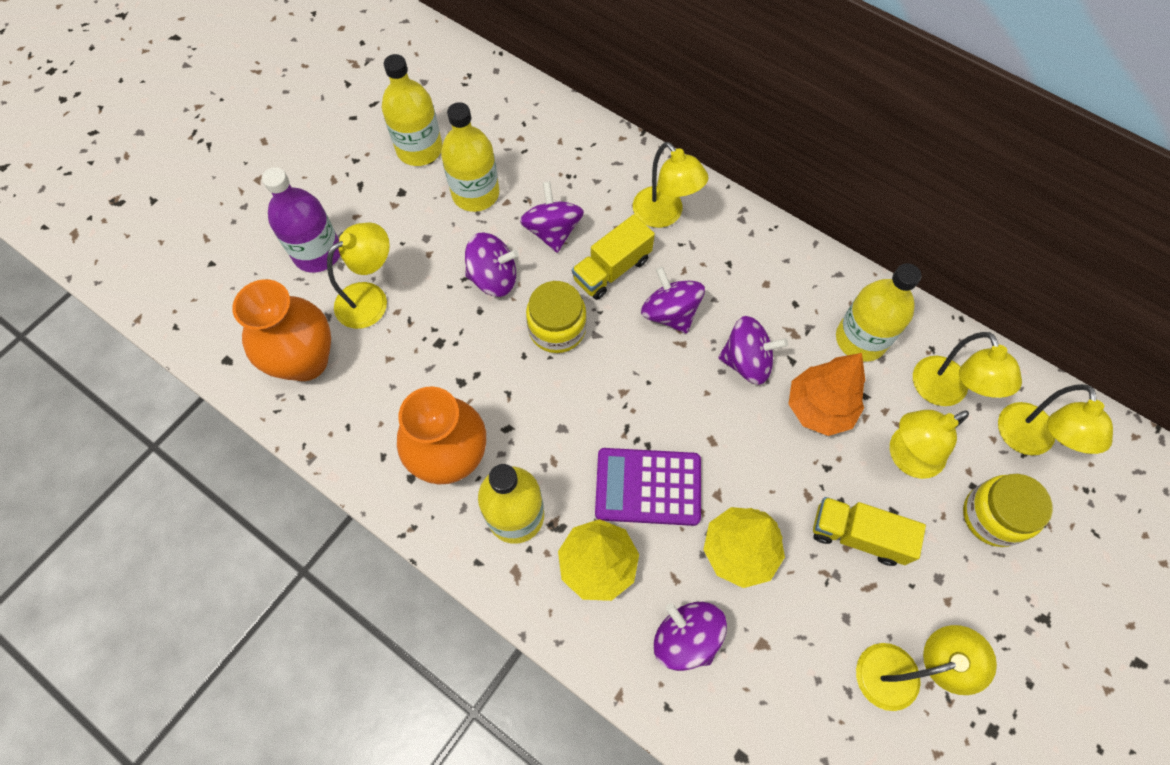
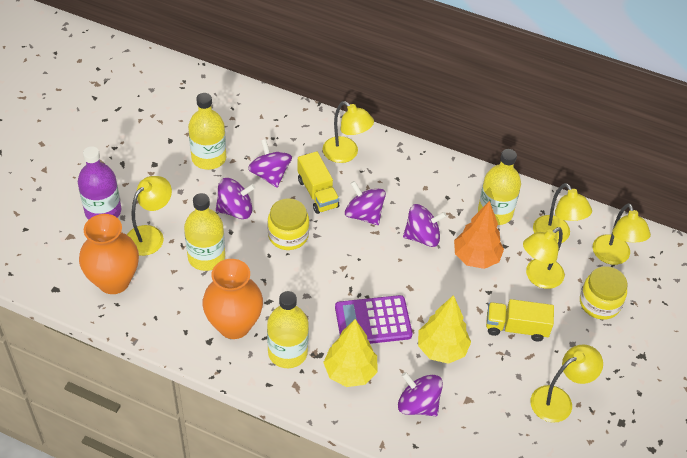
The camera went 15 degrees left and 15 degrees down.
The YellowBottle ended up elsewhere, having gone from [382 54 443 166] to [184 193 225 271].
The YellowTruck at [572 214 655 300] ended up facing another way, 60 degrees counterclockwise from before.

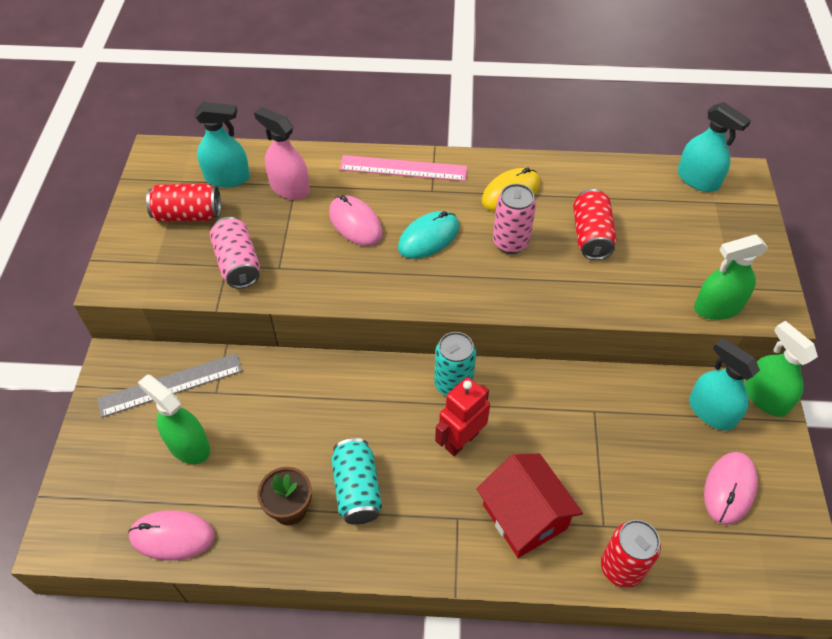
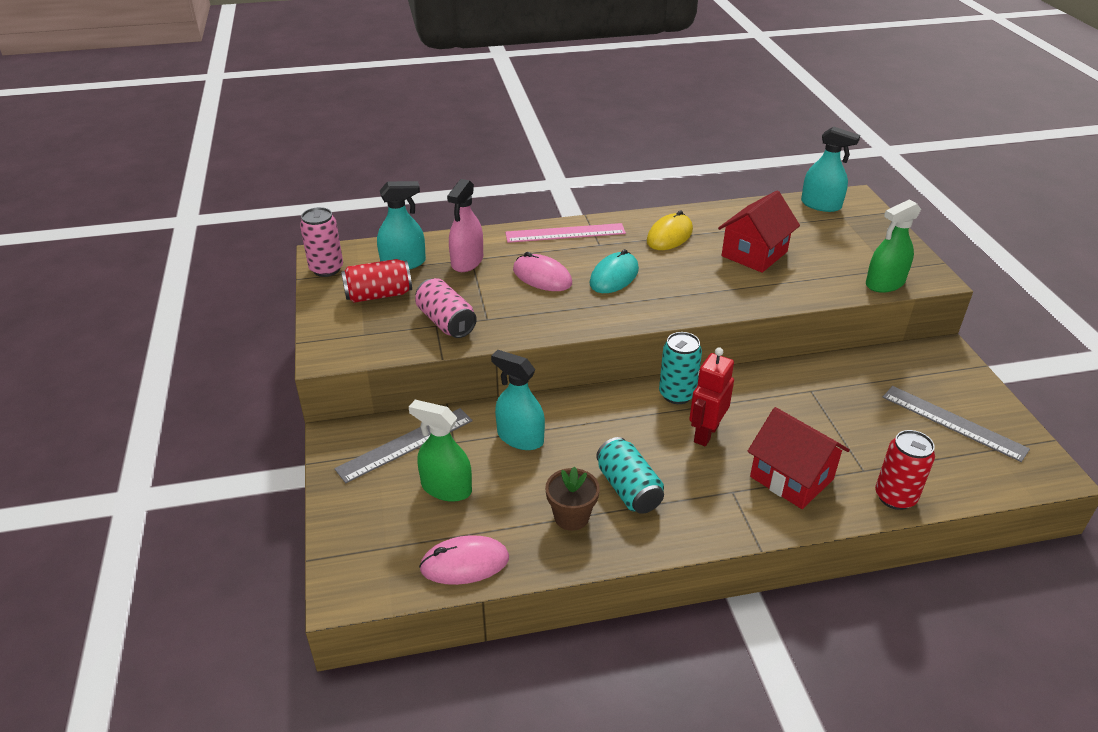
The camera went 15 degrees left and 15 degrees down.
The PinkSprayBottle at [254 107 310 200] ended up facing another way, 90 degrees counterclockwise from before.
The PinkCan ended up elsewhere, having gone from [493 184 536 254] to [300 207 343 277].
Where the RedCan stood at [573 189 617 260], the RedHouse came to stand at [718 191 800 273].
The TurquoiseSprayBottle ended up elsewhere, having gone from [689 338 760 430] to [491 350 545 450].
Where the PinkMouse stood at [704 452 758 525], the GreyRuler came to stand at [883 386 1030 462].
The second view lost the GreenSprayBottle at [745 321 818 417].

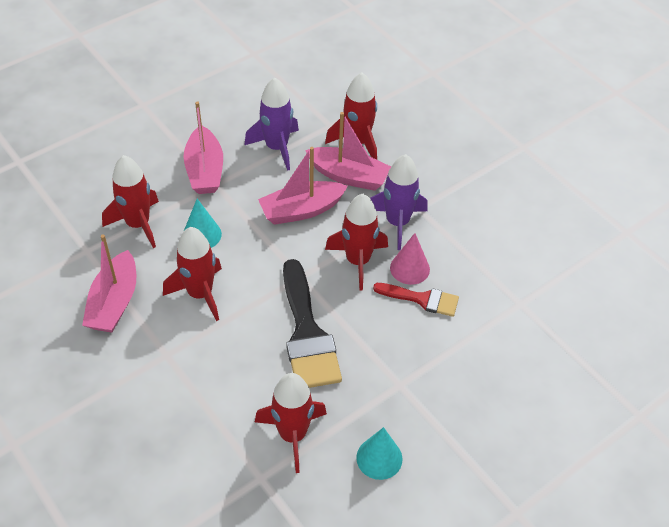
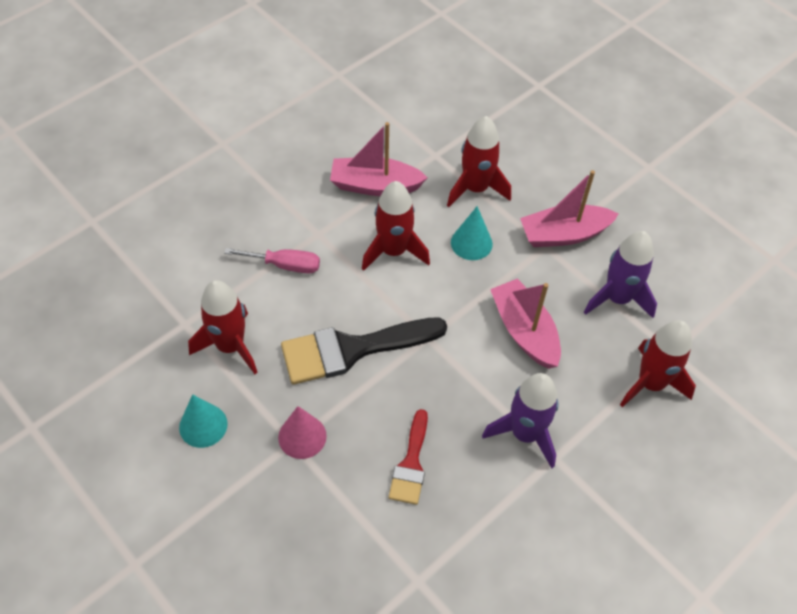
The camera went 85 degrees right and 5 degrees up.
The second view lost the PinkBoat at [305 112 391 191].
The second view lost the RedRocket at [325 194 388 291].
The PinkCone ended up elsewhere, having gone from [390 233 430 285] to [278 406 327 459].
The second view gained the PinkScrewdriver at [224 248 320 273].

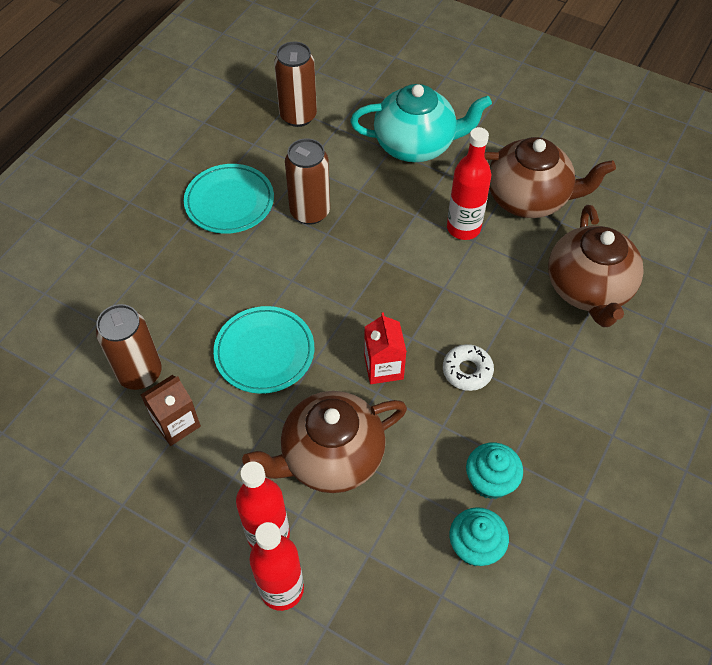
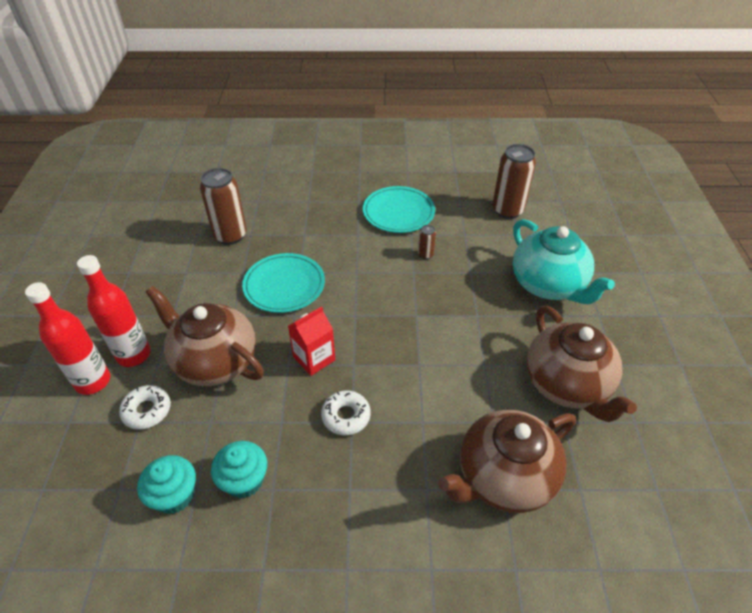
The camera went 60 degrees right and 10 degrees down.
The second view lost the BrownCarton at [141 375 201 446].
The size of the BrownCan at [285 138 330 225] changed by a factor of 0.46.
The second view lost the RedBottle at [447 127 491 240].
The second view gained the WhiteDonut at [119 385 171 430].

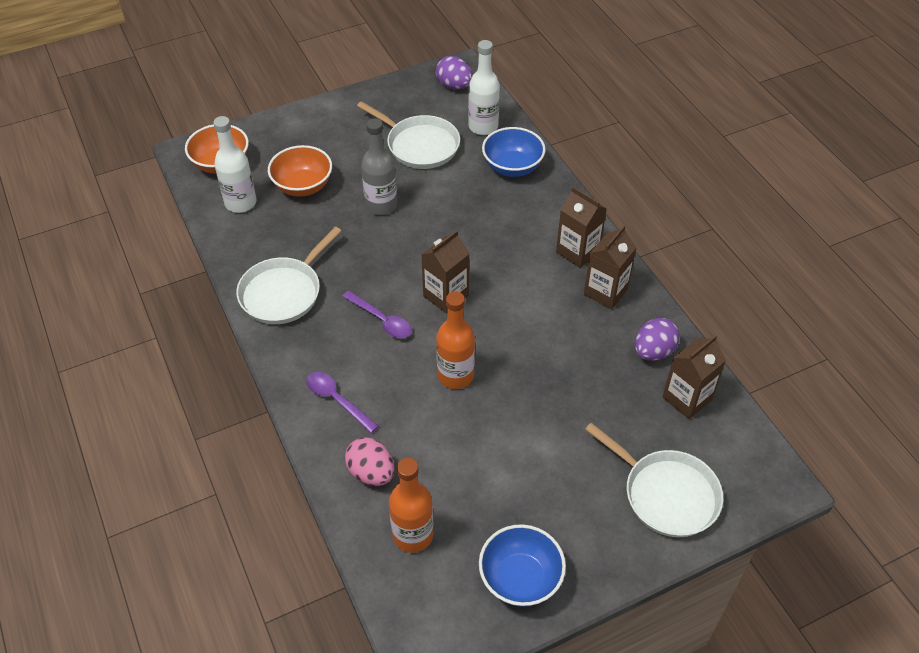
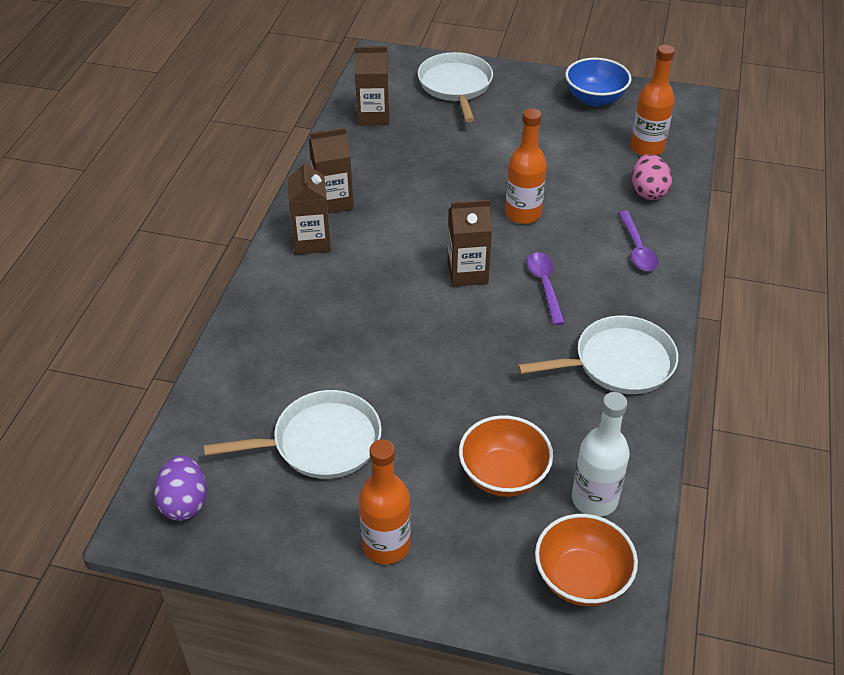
The camera went 140 degrees left and 5 degrees down.
The WhitePan at [357 101 460 169] ended up facing another way, 90 degrees clockwise from before.
The second view lost the GreyBottle at [361 118 397 215].
The second view lost the WhiteBottle at [468 40 500 135].
The second view lost the BlueBowl at [482 127 546 177].
The second view lost the PurpleEgg at [635 318 680 361].
The second view gained the OrangeBottle at [359 439 411 564].

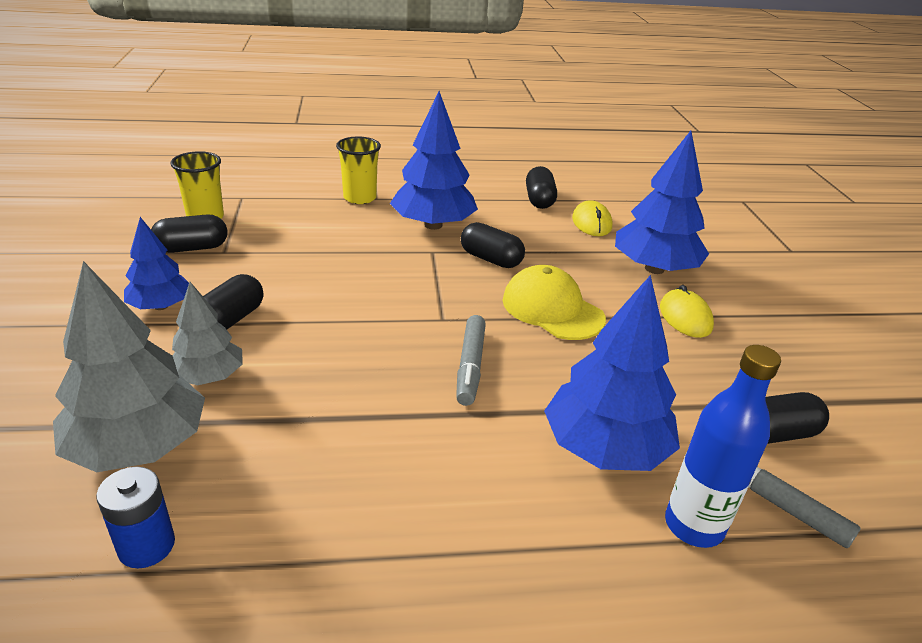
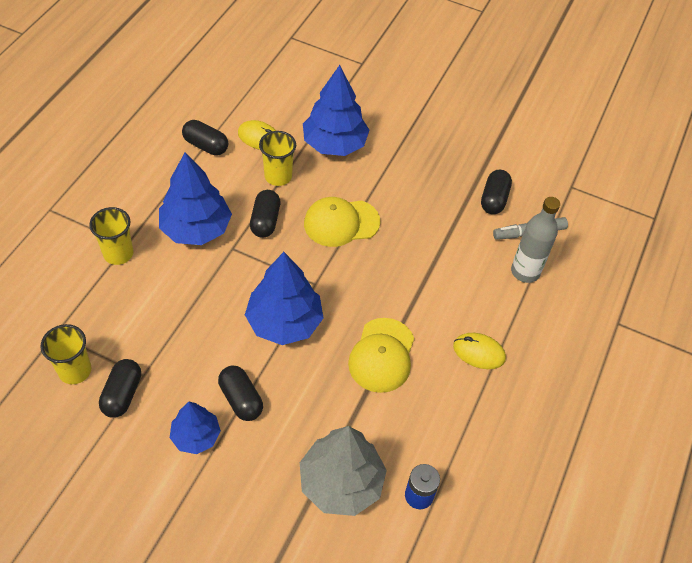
The camera went 60 degrees left and 20 degrees up.
The second view lost the GreyTree at [172 282 243 385].
The second view lost the GreyMarker at [456 315 486 406].
The BlackCapsule at [461 222 525 268] ended up facing another way, 60 degrees counterclockwise from before.
The BlueTree ended up elsewhere, having gone from [544 275 680 471] to [245 252 323 345].
The YellowMouse ended up elsewhere, having gone from [660 285 714 338] to [453 333 506 369].
What was the BlueBottle at [665 345 781 548] turned into the GreyBottle at [511 197 560 283].
The second view gained the YellowCup at [259 131 296 186].
The second view gained the YellowCap at [348 318 414 393].

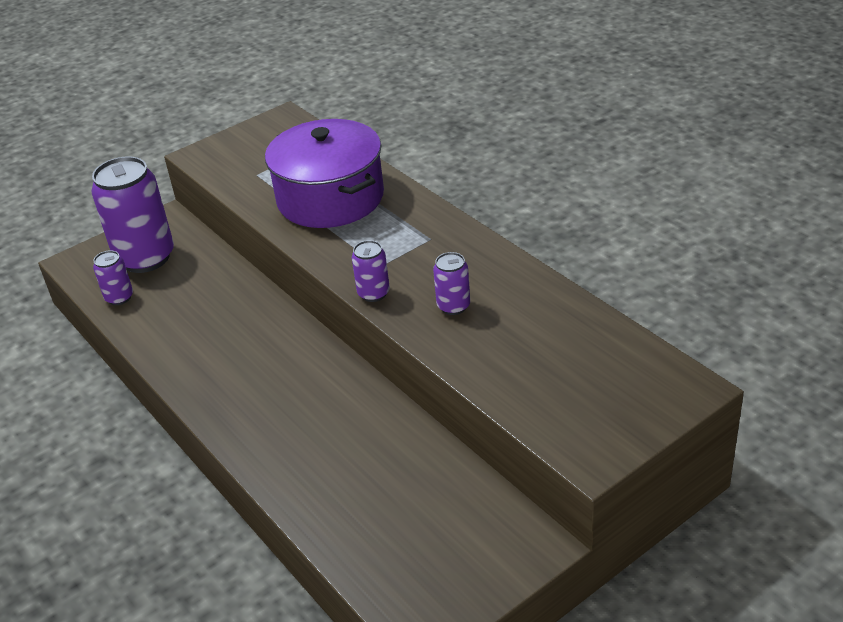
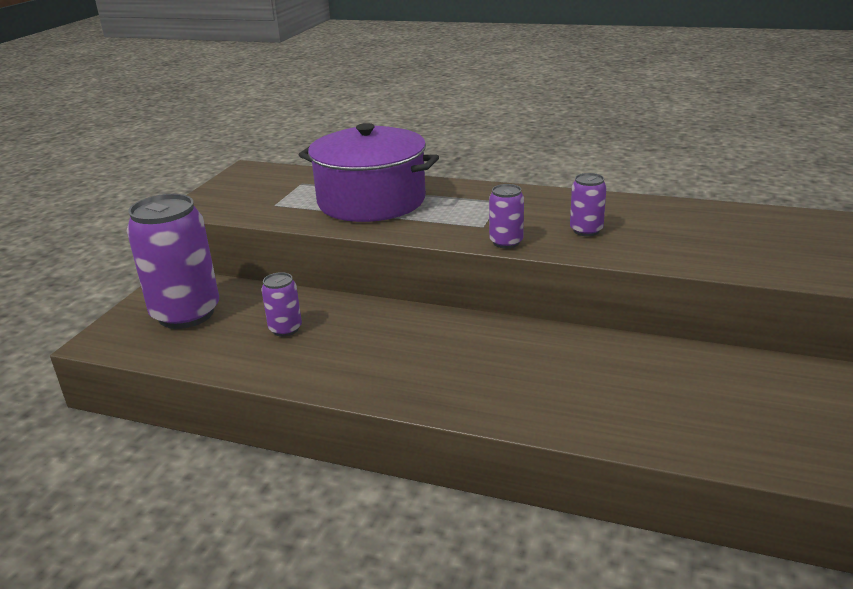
The camera went 35 degrees left and 10 degrees down.
The PurpleCan ended up elsewhere, having gone from [93 250 133 305] to [261 272 302 337].

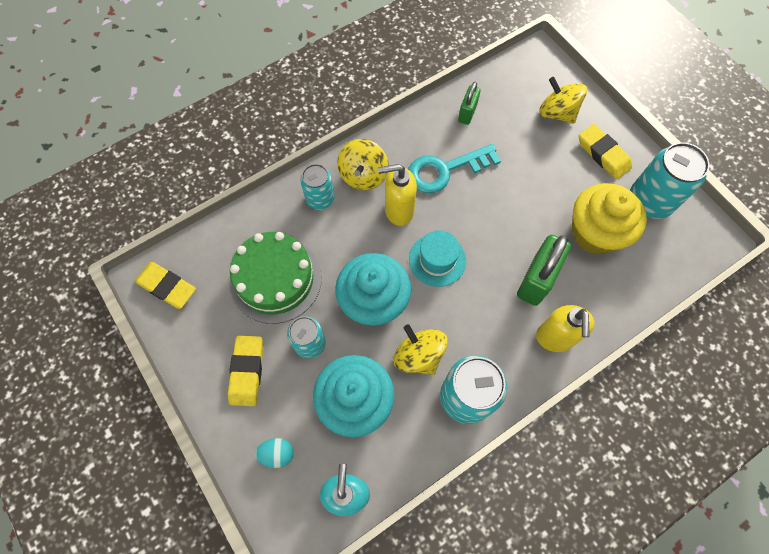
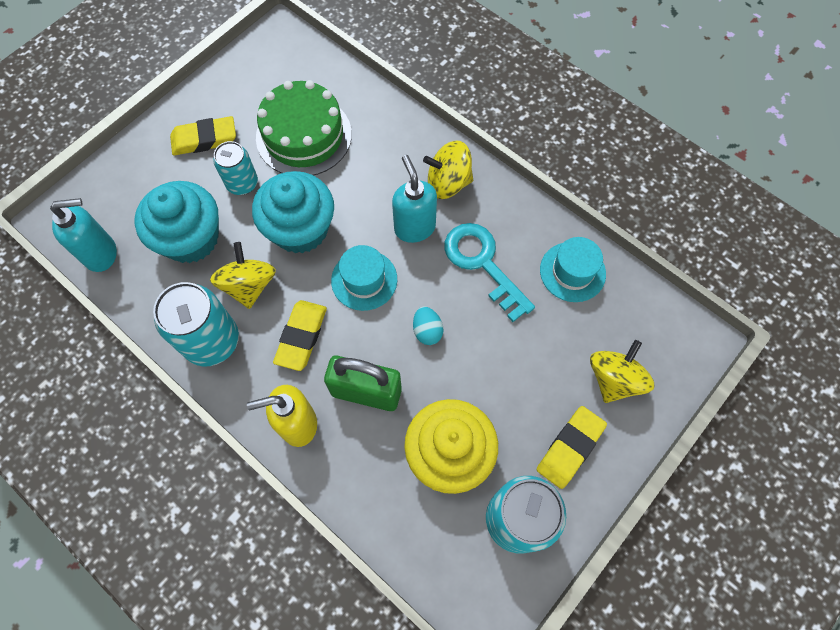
The camera went 75 degrees right and 0 degrees up.
The YellowEraser ended up elsewhere, having gone from [135 262 196 309] to [273 300 327 371].
The TurquoiseEgg ended up elsewhere, having gone from [255 438 294 468] to [413 306 443 345].
The second view lost the TurquoiseCan at [301 164 334 210].
What was the YellowSoapDispenser at [378 164 417 226] turned into the TurquoiseSoapDispenser at [392 155 437 243].
The YellowSpinningTop at [393 324 448 375] ended up facing another way, 45 degrees counterclockwise from before.
Where the GreenPadlock stood at [458 82 481 125], the TurquoiseHat came to stand at [540 237 606 302].

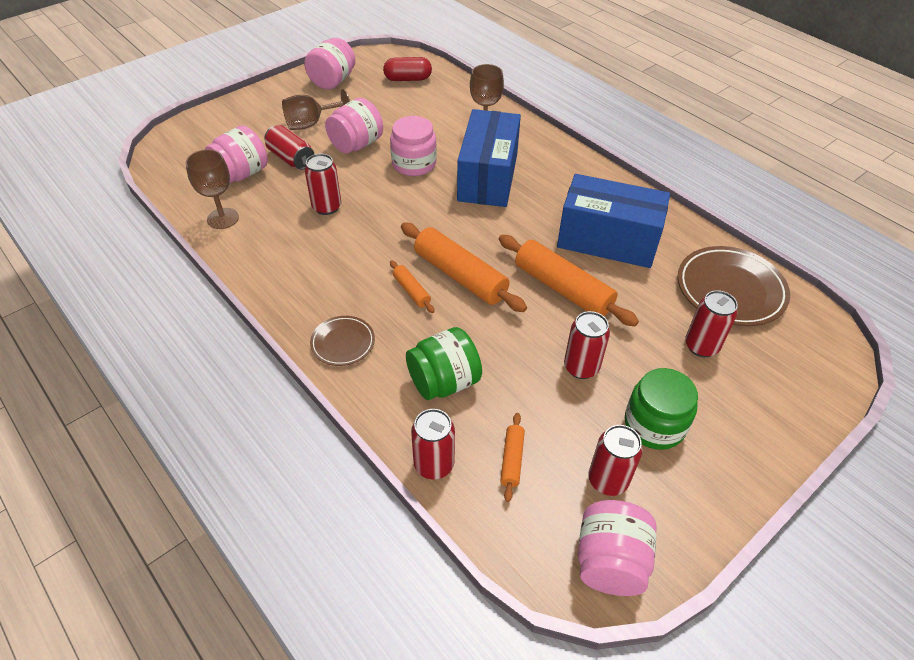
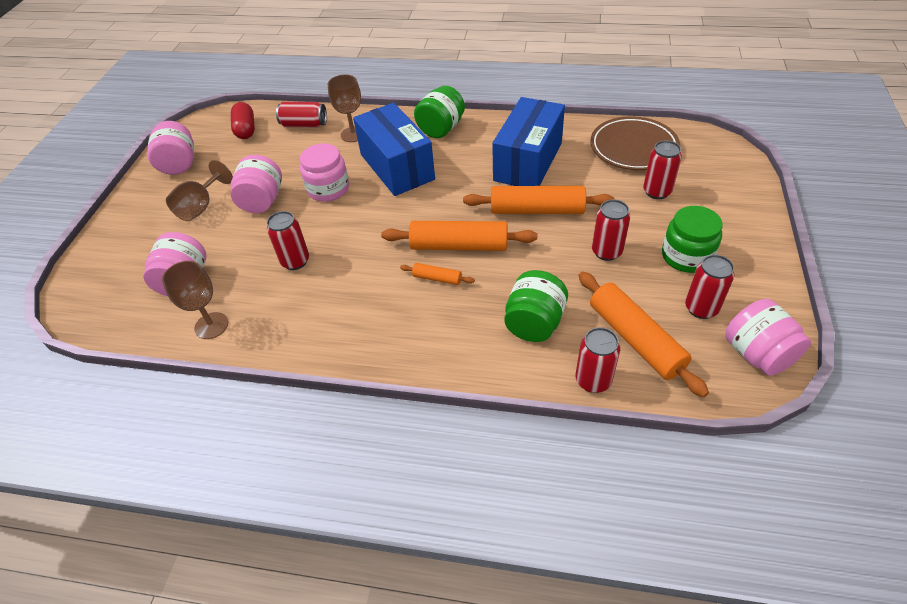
The camera went 35 degrees left and 0 degrees up.
The RedCan ended up elsewhere, having gone from [265 125 314 170] to [276 102 327 127].
The second view lost the BrownPlate at [310 316 375 366].
The RedCapsule at [383 57 432 81] ended up facing another way, 60 degrees counterclockwise from before.
The size of the OrangeRollingPin at [500 413 525 502] changed by a factor of 2.08.
The BlueBox at [557 174 670 268] ended up facing another way, 45 degrees counterclockwise from before.
The second view gained the GreenJar at [414 86 465 138].

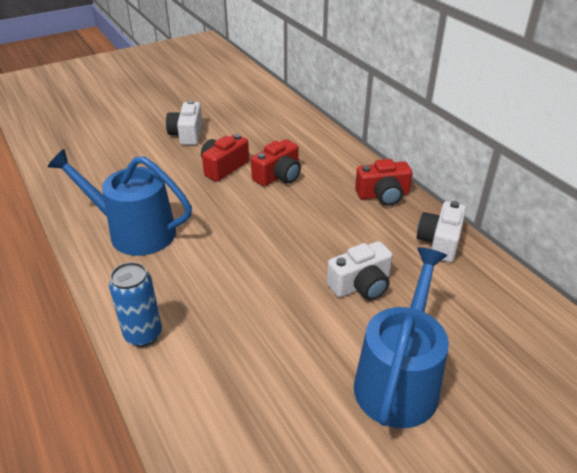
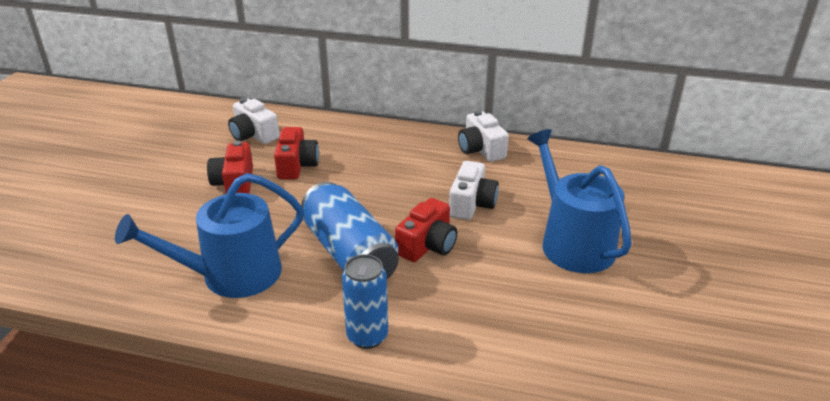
The camera went 45 degrees left and 5 degrees down.
The WhiteCamera ended up elsewhere, having gone from [166 100 202 145] to [228 98 280 144].
The RedCamera ended up elsewhere, having gone from [355 159 413 206] to [395 198 457 262].
The second view gained the BlueCan at [301 182 399 279].

